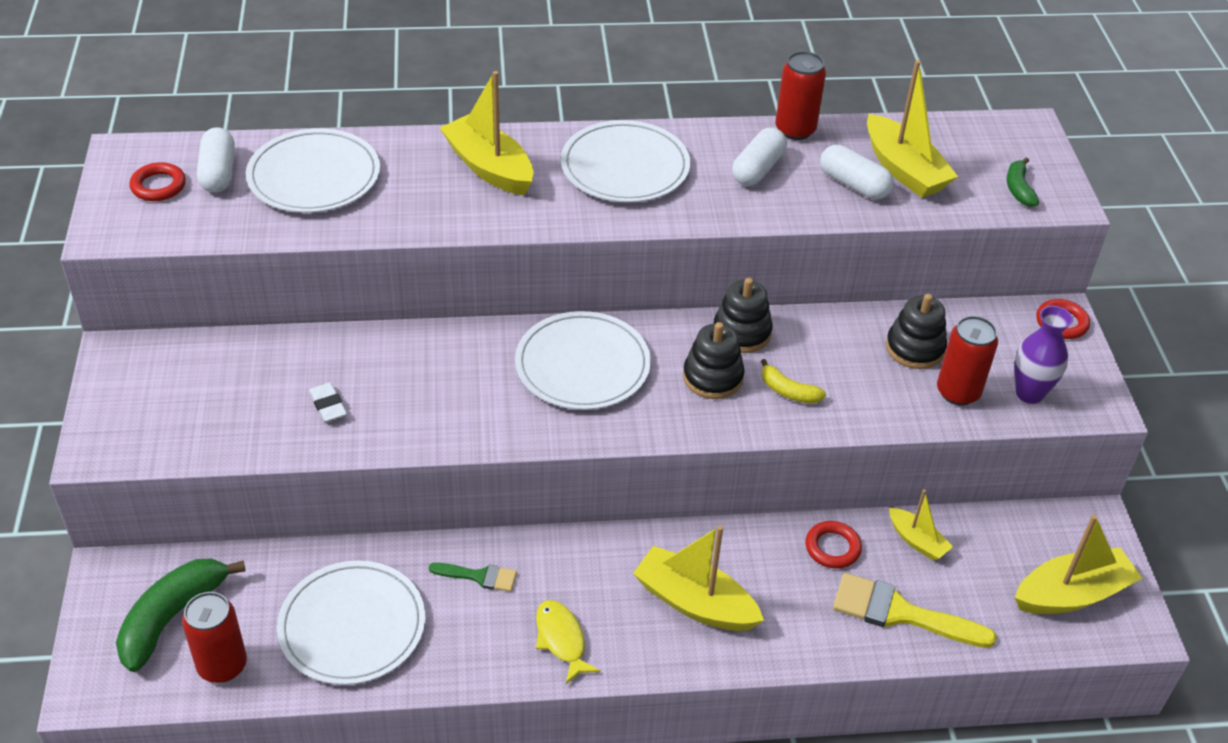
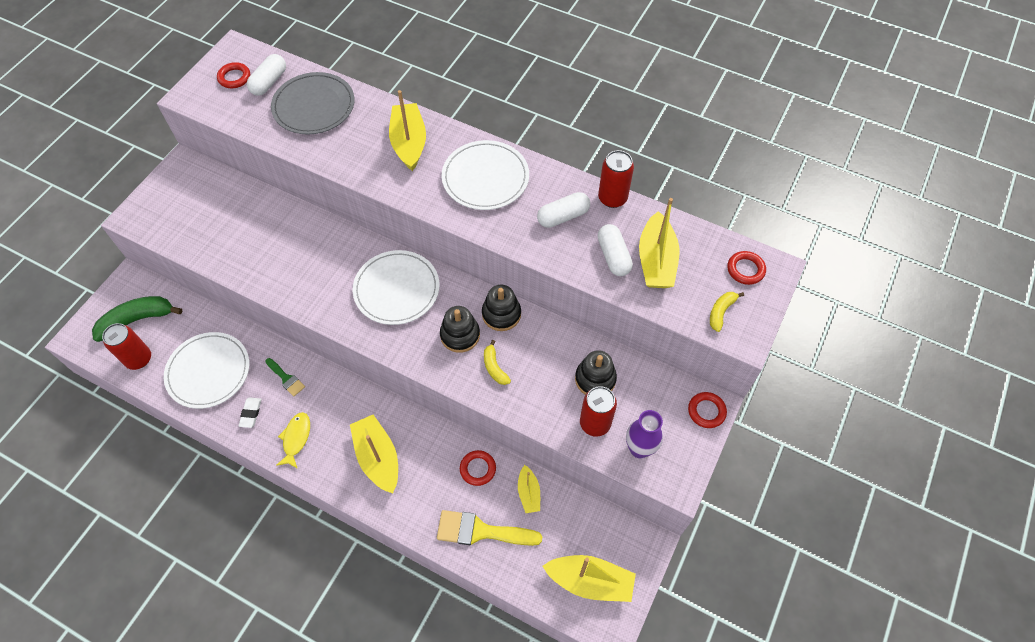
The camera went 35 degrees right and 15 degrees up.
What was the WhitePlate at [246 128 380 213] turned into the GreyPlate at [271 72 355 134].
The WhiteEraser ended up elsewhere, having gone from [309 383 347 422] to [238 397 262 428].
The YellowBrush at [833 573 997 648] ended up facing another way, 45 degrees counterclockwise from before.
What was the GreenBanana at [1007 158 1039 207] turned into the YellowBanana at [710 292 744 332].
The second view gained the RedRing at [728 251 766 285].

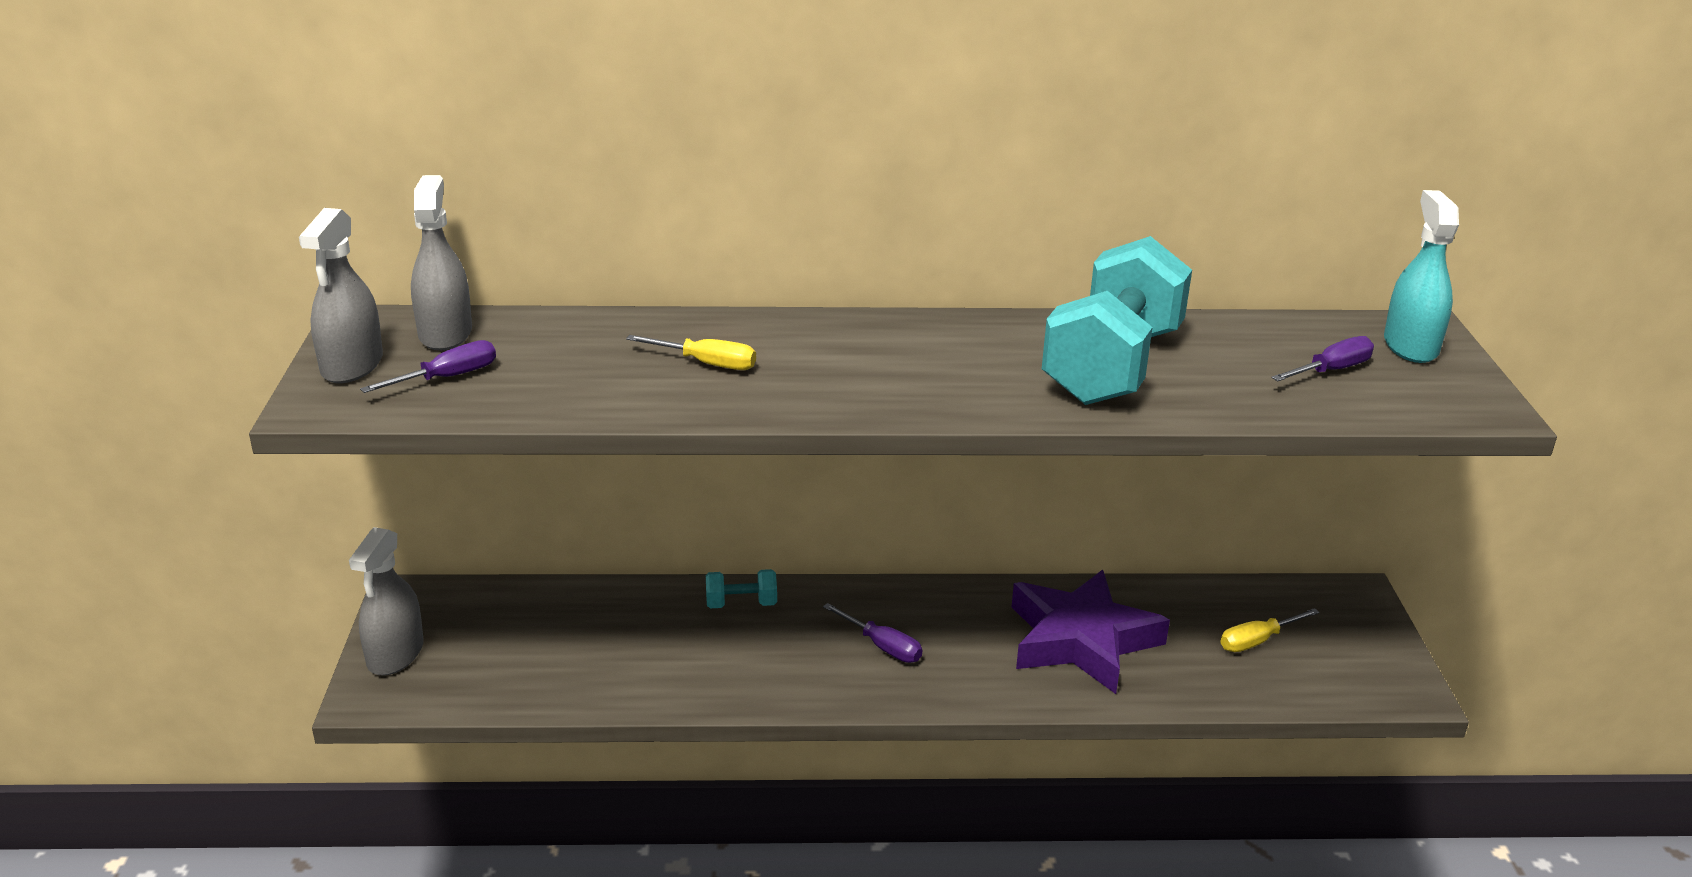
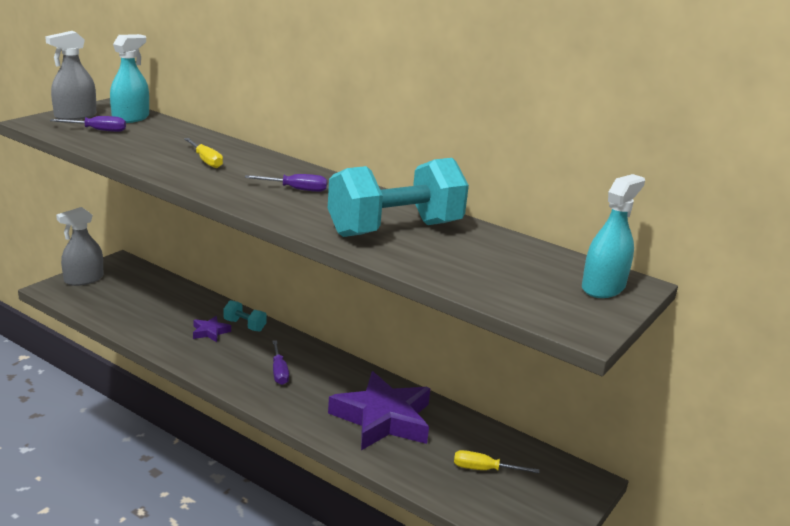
The camera went 35 degrees right and 5 degrees down.
What was the GreySprayBottle at [411 175 472 350] turned into the TurquoiseSprayBottle at [110 34 149 123].
The PurpleScrewdriver ended up elsewhere, having gone from [1271 336 1374 381] to [245 174 327 192].
The second view gained the PurpleStar at [193 316 231 342].

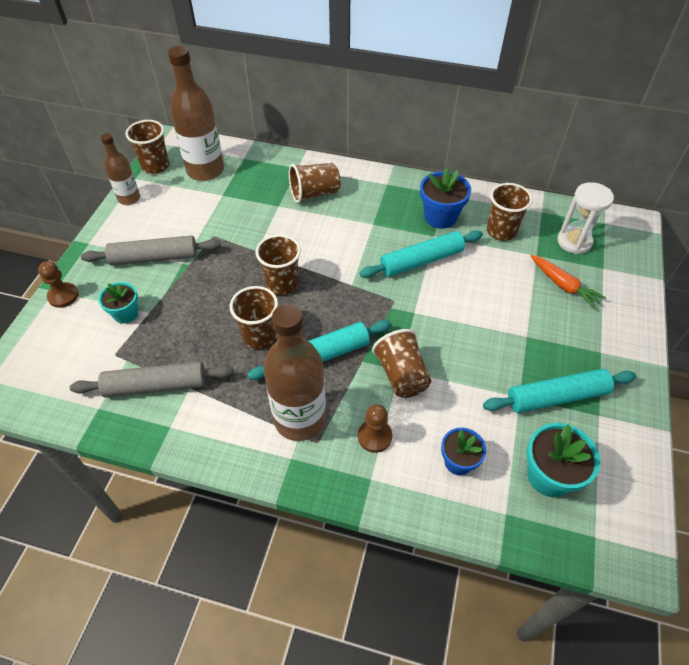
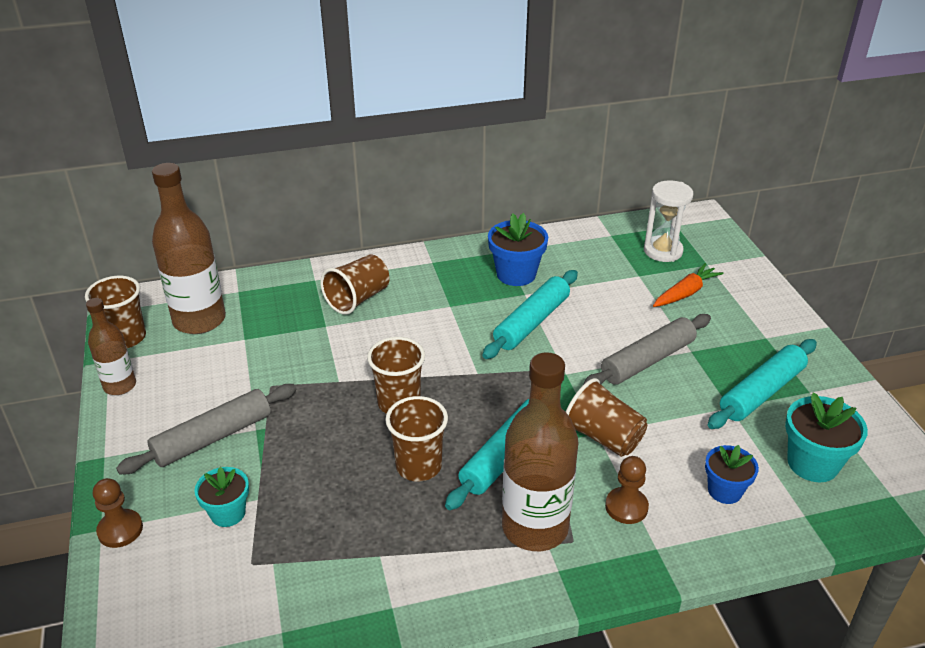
The camera went 30 degrees left and 15 degrees down.
The GreyRollingPin ended up elsewhere, having gone from [70 361 234 397] to [583 314 711 385].
The second view lost the BrownCup at [487 183 533 241].
The OrangeCarrot at [531 255 606 309] ended up facing another way, 60 degrees counterclockwise from before.

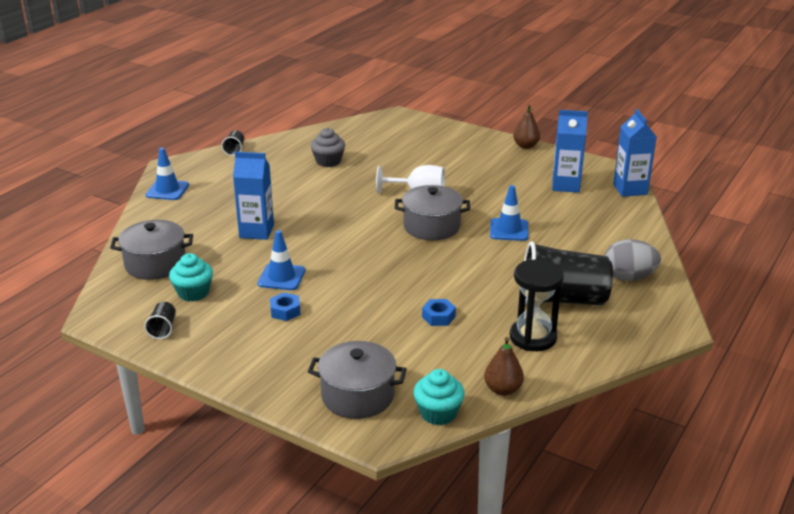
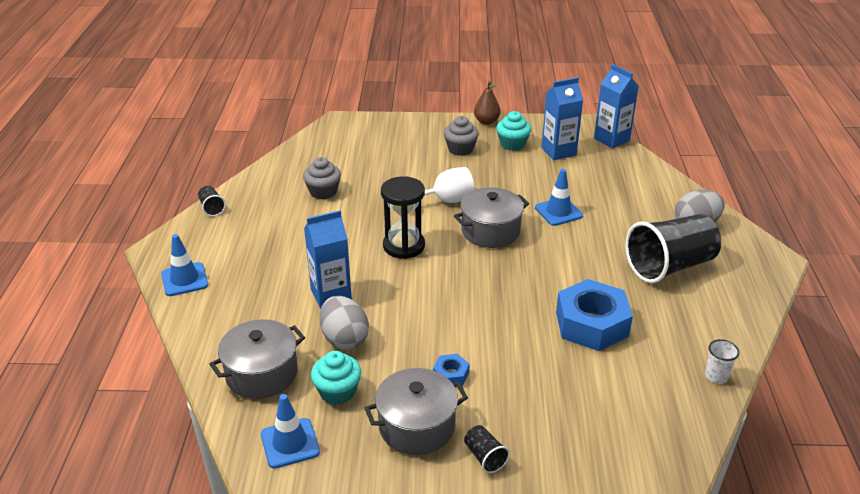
The camera went 30 degrees left and 5 degrees up.
The BlackCup ended up elsewhere, having gone from [144 302 176 339] to [464 425 510 473].
The BlueTrafficCone ended up elsewhere, having gone from [258 230 306 290] to [261 394 320 468].
The GreyPot ended up elsewhere, having gone from [308 341 407 419] to [365 368 468 455].
The TurquoiseCupcake ended up elsewhere, having gone from [414 369 465 425] to [496 111 531 151].
The size of the BlueNut at [422 299 456 326] changed by a factor of 2.23.
Where the BrownPear stood at [484 337 524 396], the WhiteCup came to stand at [705 339 740 384].
The BlackHourglass ended up elsewhere, having gone from [510 260 564 351] to [381 176 425 259].
The second view gained the GreyEgg at [320 296 369 350].
The second view gained the GreyCupcake at [444 116 479 156].

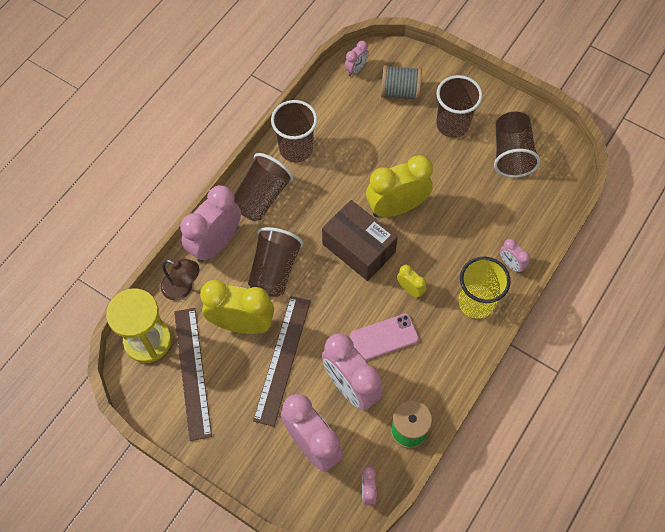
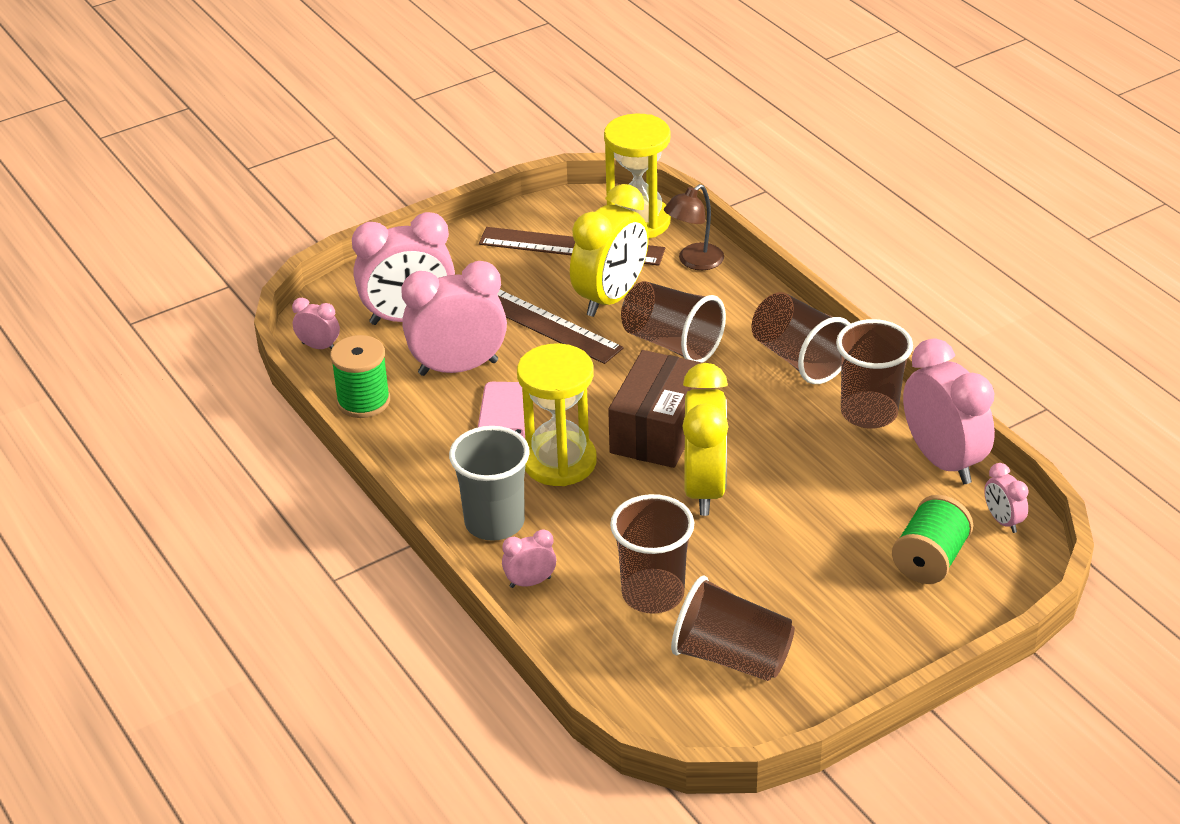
The camera went 115 degrees right and 25 degrees down.
The PinkClock ended up elsewhere, having gone from [180 185 241 263] to [903 338 995 484].
The BrownBox at [322 200 398 281] ended up facing another way, 45 degrees counterclockwise from before.
What was the GreySpool at [381 65 422 100] turned into the GreenSpool at [892 495 973 584].
Where the YellowClock stood at [397 265 426 298], the YellowHourglass came to stand at [517 343 597 486].
The BrownCup ended up elsewhere, having gone from [436 75 482 138] to [610 494 694 614].
What was the YellowCup at [458 257 511 319] turned into the GreyCup at [449 426 530 541].

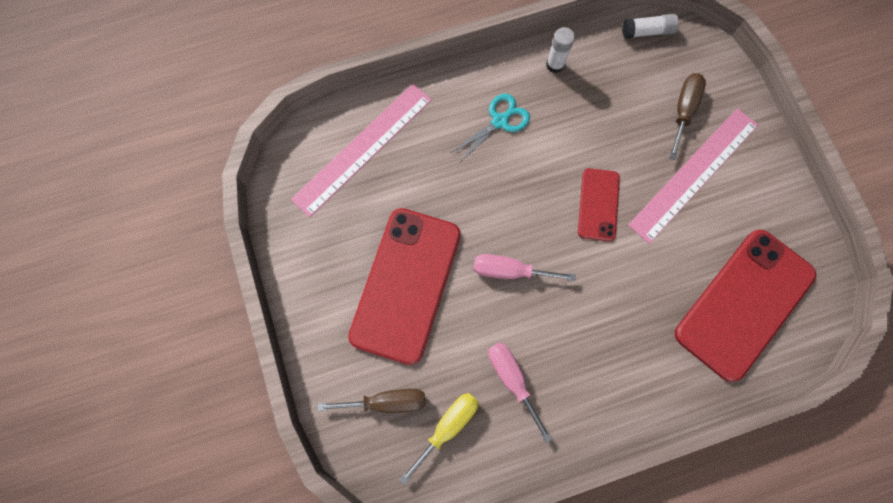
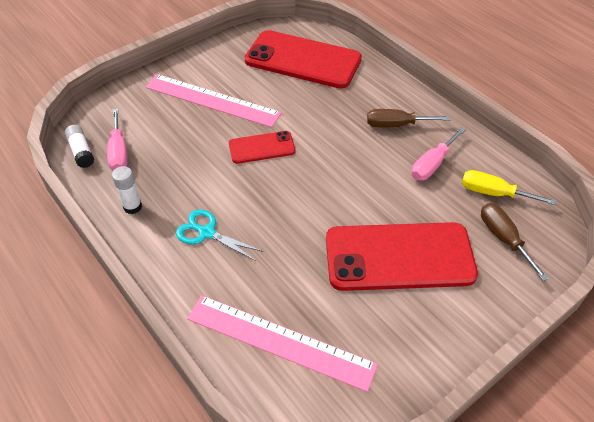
The camera went 110 degrees left and 25 degrees down.
The PinkScrewdriver ended up elsewhere, having gone from [474 254 576 281] to [107 109 128 171].
The BrownScrewdriver ended up elsewhere, having gone from [669 73 706 160] to [367 109 451 127].

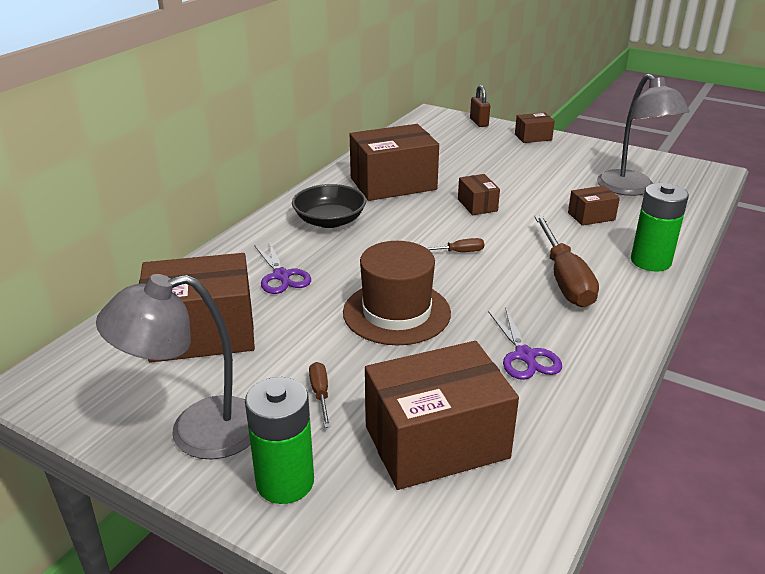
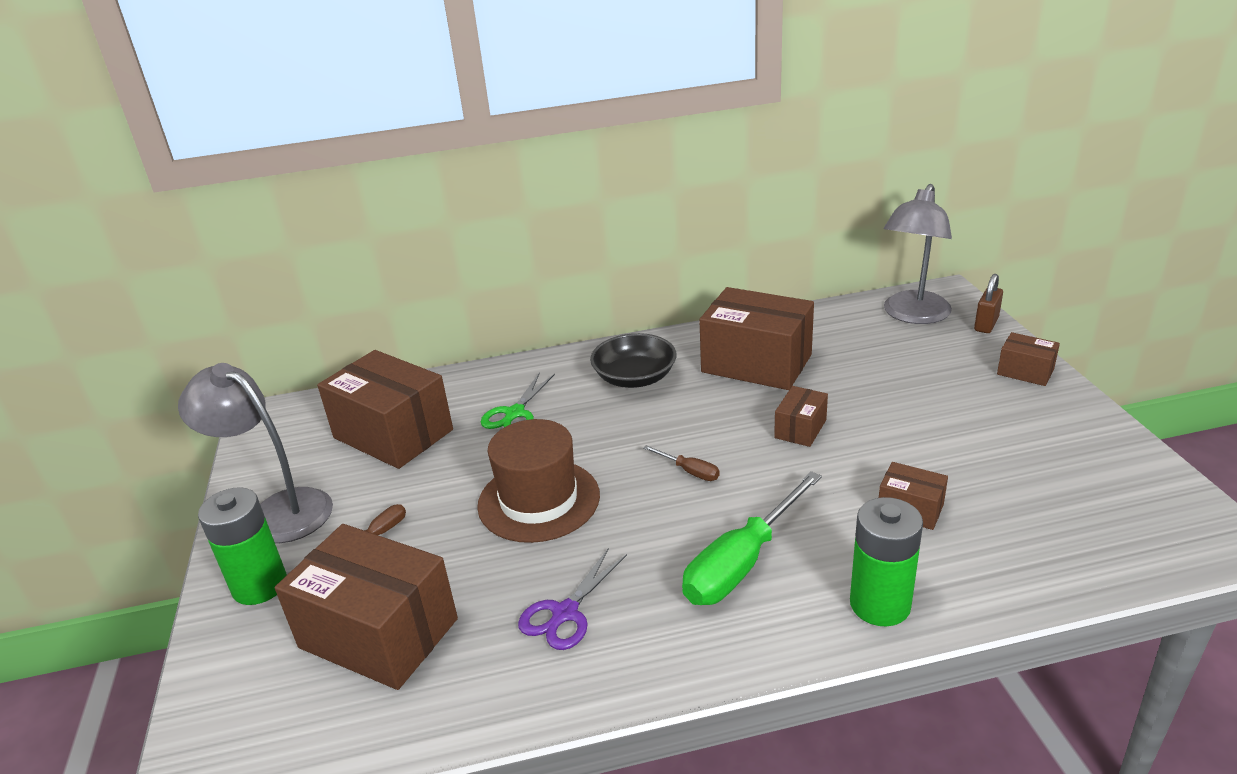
The camera went 50 degrees right and 0 degrees up.
What was the PurpleScissors at [254 241 311 294] turned into the GreenScissors at [481 372 555 429].
What was the BrownScrewdriver at [534 215 599 307] turned into the GreenScrewdriver at [682 471 822 605].
The GreyLamp ended up elsewhere, having gone from [597 74 690 196] to [884 184 952 324].

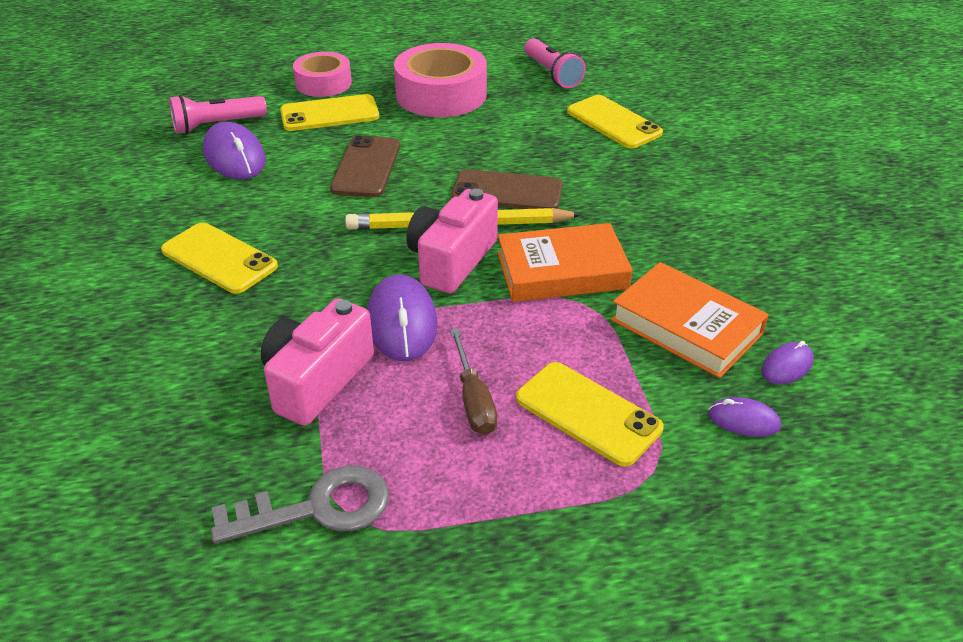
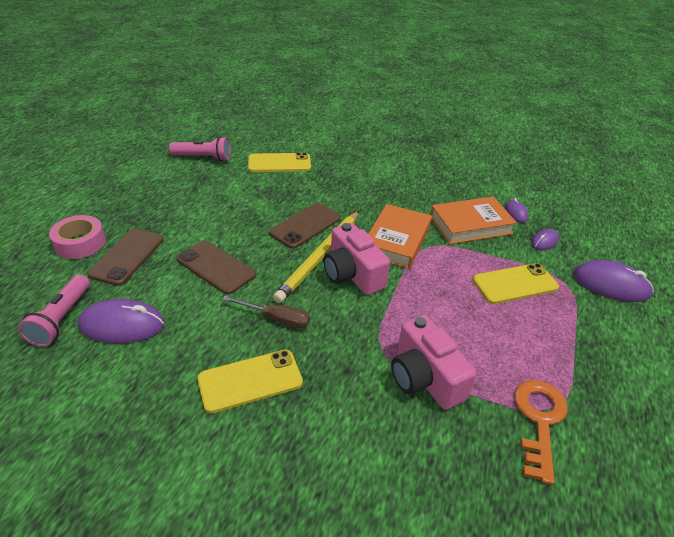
The camera went 60 degrees left and 0 degrees up.
What was the GreyKey at [211 465 389 544] turned into the OrangeKey at [514 380 568 485].
What was the YellowPhone at [280 94 379 131] turned into the BrownPhone at [87 229 163 286].
The PurpleMouse ended up elsewhere, having gone from [367 274 438 361] to [573 260 654 302].
The second view lost the PinkTape at [394 43 487 117].
The BrownScrewdriver ended up elsewhere, having gone from [450 328 497 435] to [222 296 310 328].

